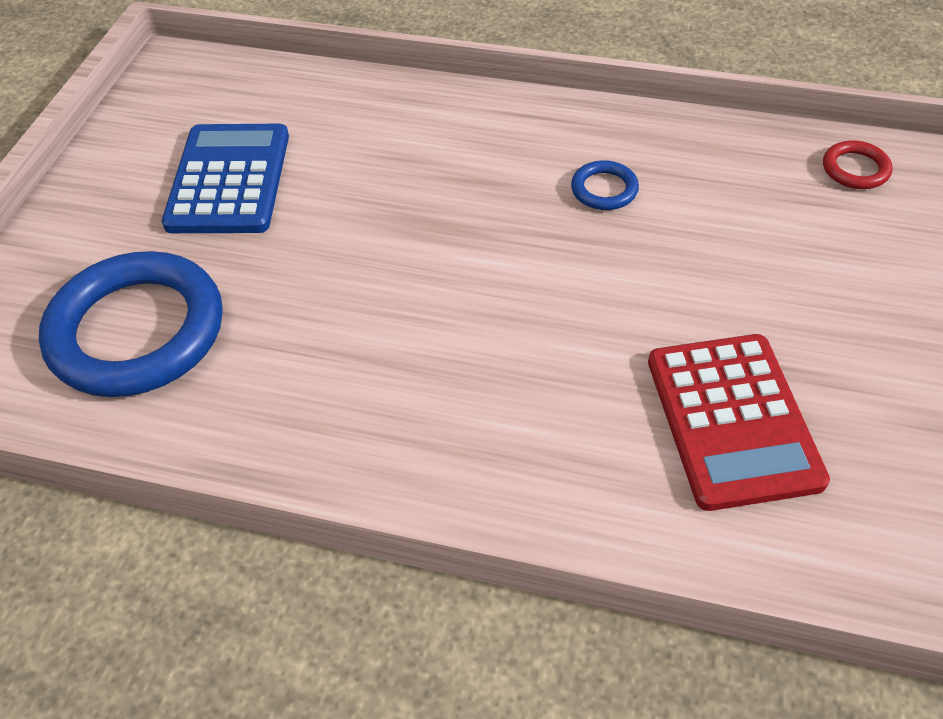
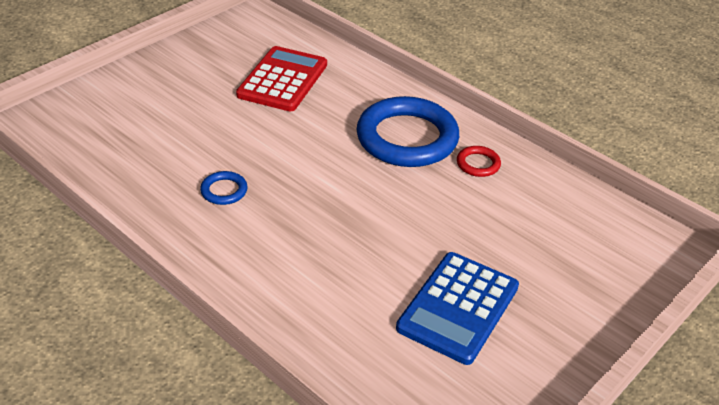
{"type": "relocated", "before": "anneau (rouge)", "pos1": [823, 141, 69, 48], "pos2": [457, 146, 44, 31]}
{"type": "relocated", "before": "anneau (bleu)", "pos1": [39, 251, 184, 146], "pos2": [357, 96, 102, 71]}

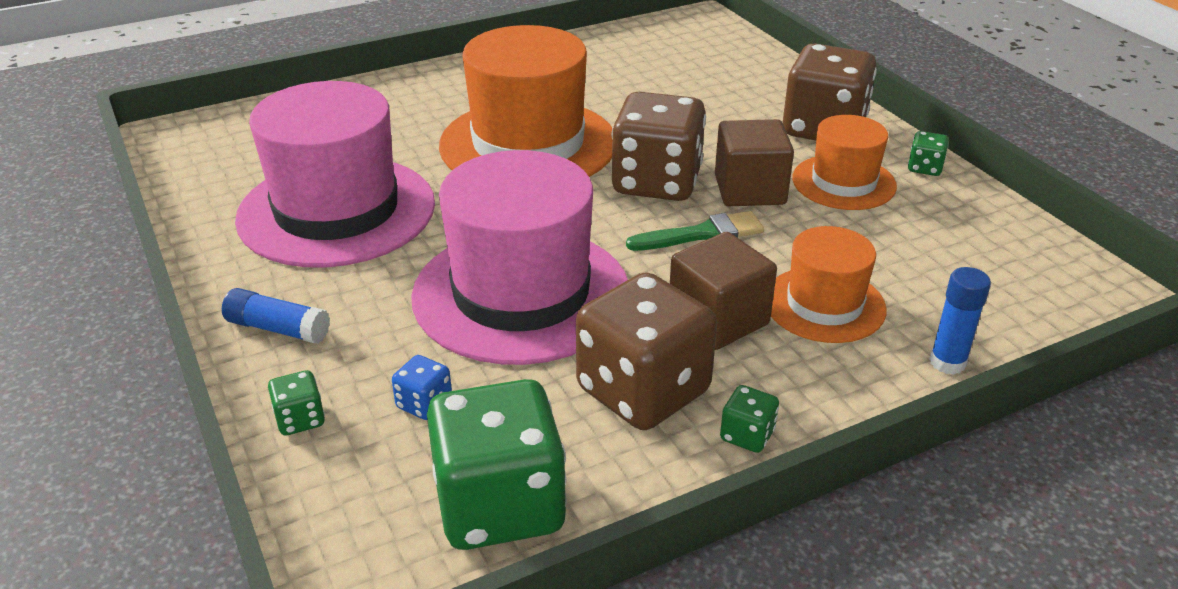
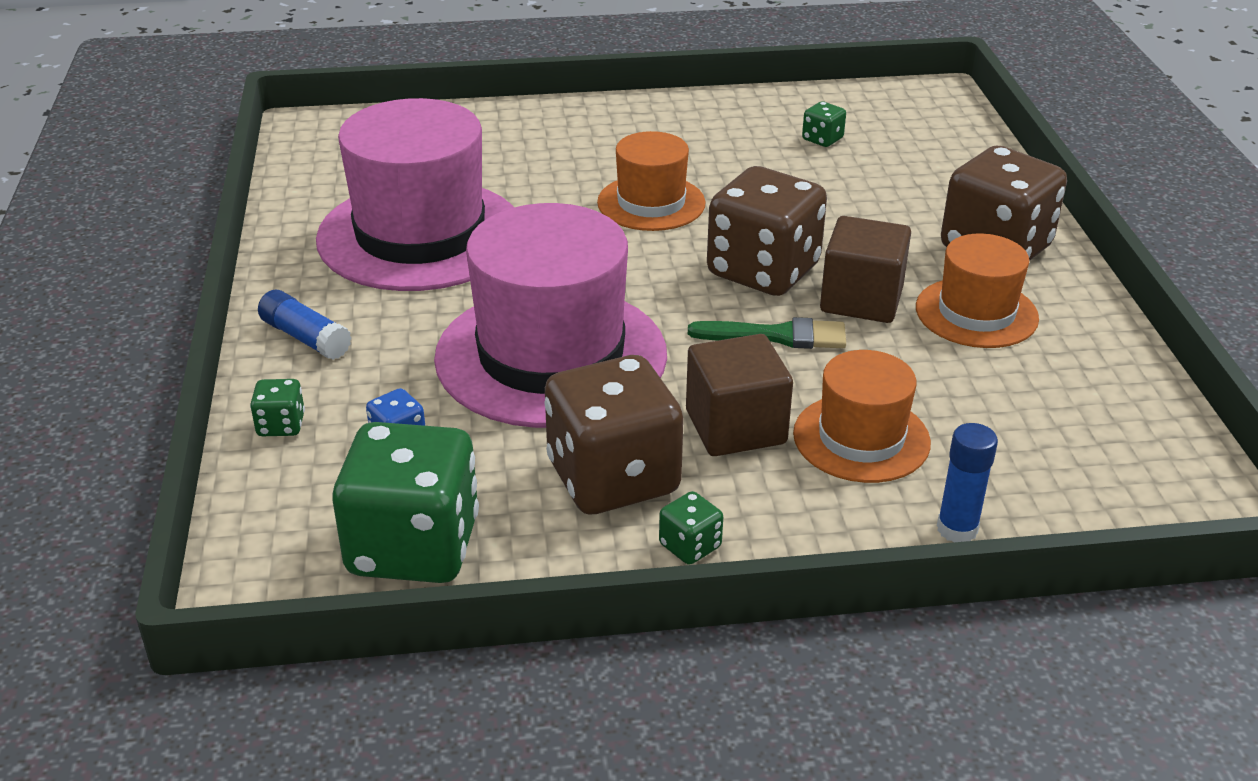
{"type": "size", "before": "chapeau (orange)", "pos1": [439, 25, 173, 152], "pos2": [597, 131, 109, 100], "scale": 0.55}
{"type": "relocated", "before": "dé (vert)", "pos1": [908, 131, 41, 45], "pos2": [802, 101, 44, 46]}

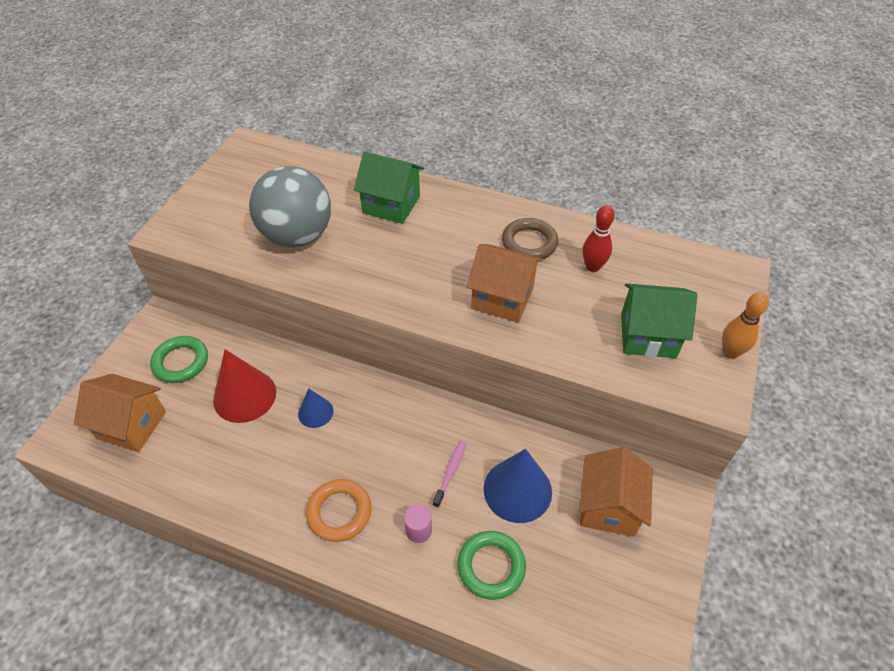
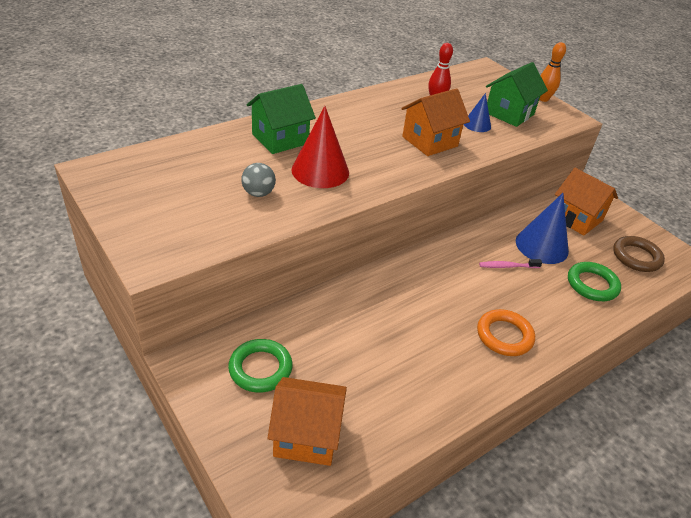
{"type": "size", "before": "balle (gris)", "pos1": [249, 166, 82, 82], "pos2": [241, 163, 35, 34], "scale": 0.43}
{"type": "relocated", "before": "anneau (marron)", "pos1": [502, 218, 56, 41], "pos2": [613, 236, 52, 36]}
{"type": "relocated", "before": "cône (rouge)", "pos1": [213, 349, 63, 74], "pos2": [291, 106, 58, 82]}
{"type": "spun", "before": "maison (orange)", "pos1": [74, 374, 92, 78], "pos2": [267, 377, 80, 89], "turn": 45}
{"type": "relocated", "before": "cône (bleu)", "pos1": [298, 388, 35, 40], "pos2": [464, 93, 27, 39]}
{"type": "spun", "before": "brosse à dents (rose)", "pos1": [433, 440, 33, 68], "pos2": [479, 259, 63, 9], "turn": -60}
{"type": "missing", "before": "cylindre (rose)", "pos1": [404, 504, 28, 39]}

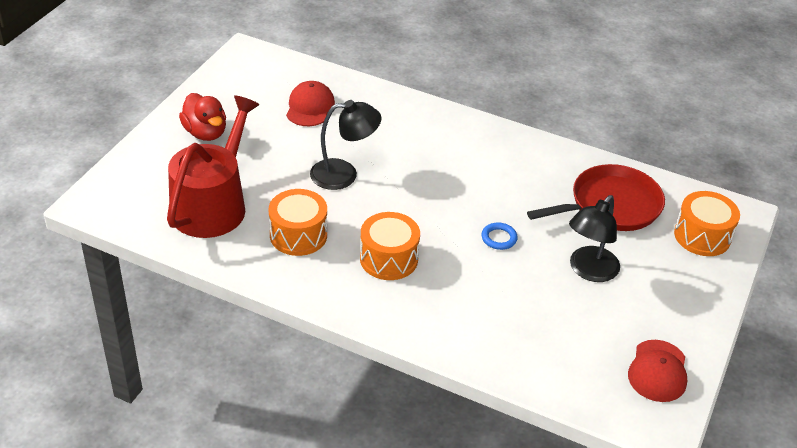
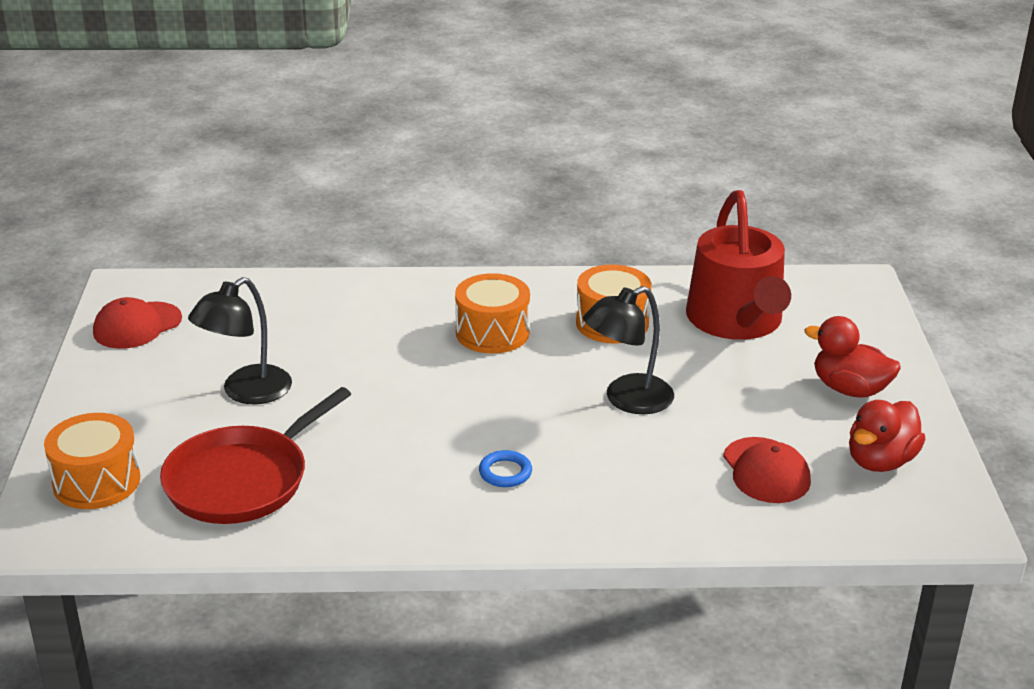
{"type": "spun", "before": "lampe (noir)", "pos1": [569, 195, 51, 87], "pos2": [188, 277, 104, 127], "turn": -150}
{"type": "relocated", "before": "anneau (bleu)", "pos1": [481, 222, 37, 28], "pos2": [479, 450, 53, 37]}
{"type": "spun", "before": "casquette (rouge)", "pos1": [628, 340, 59, 62], "pos2": [93, 297, 89, 52], "turn": -120}
{"type": "appeared", "after": "canard (rouge)", "pos2": [849, 400, 77, 72]}

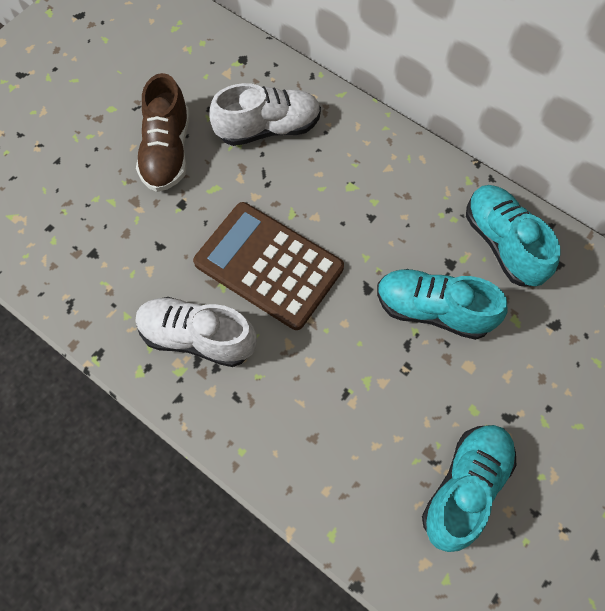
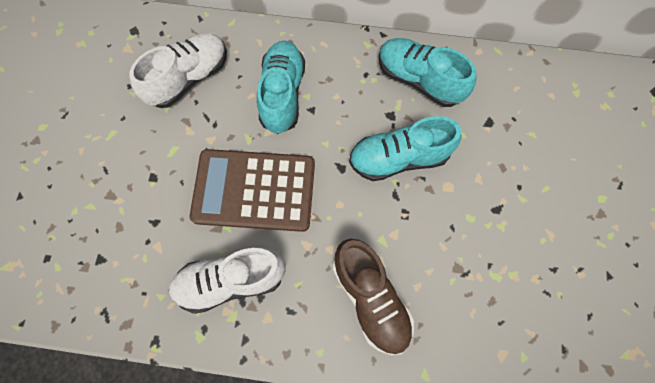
{"type": "relocated", "before": "chaussure (marron)", "pos1": [136, 73, 53, 119], "pos2": [333, 239, 81, 116]}
{"type": "relocated", "before": "chaussure (turquoise)", "pos1": [422, 425, 94, 127], "pos2": [257, 41, 48, 93]}

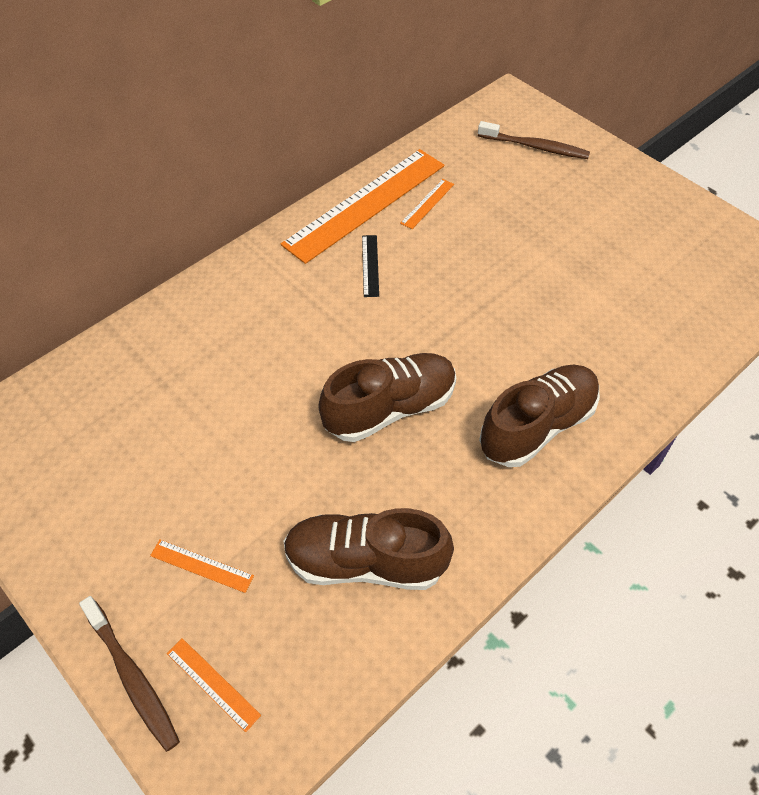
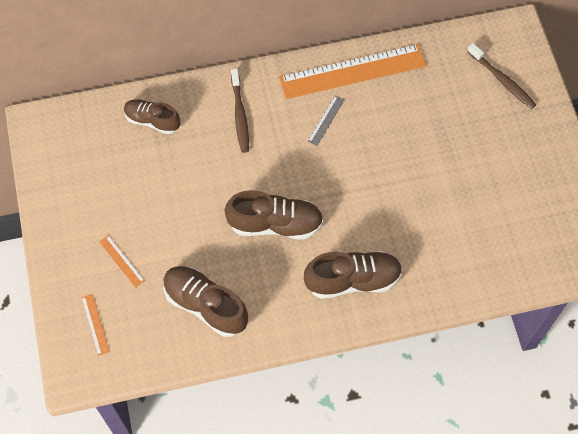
{"type": "missing", "before": "règle (orange)", "pos1": [400, 179, 54, 50]}
{"type": "colour", "before": "règle (noir)", "after": "règle (gris)", "pos1": [362, 235, 17, 62], "pos2": [308, 96, 36, 50]}
{"type": "relocated", "before": "brosse à dents (marron)", "pos1": [79, 596, 101, 156], "pos2": [231, 69, 18, 84]}
{"type": "appeared", "after": "chaussure (marron)", "pos2": [124, 99, 56, 35]}

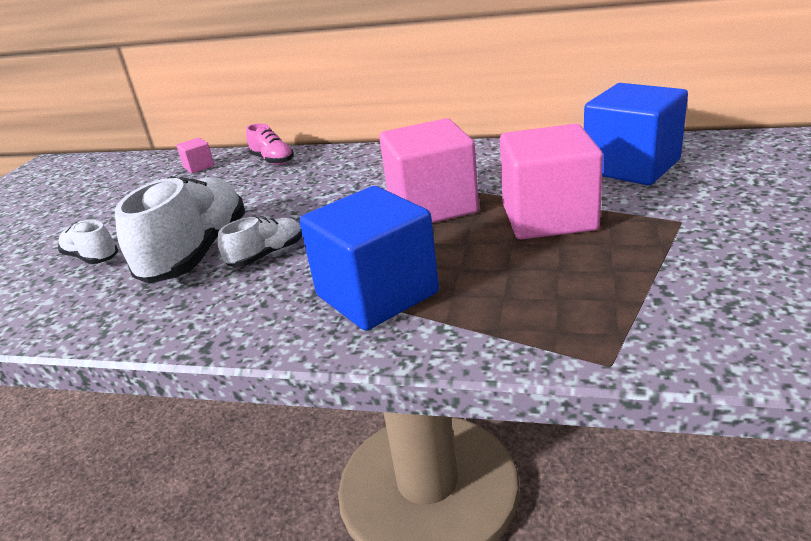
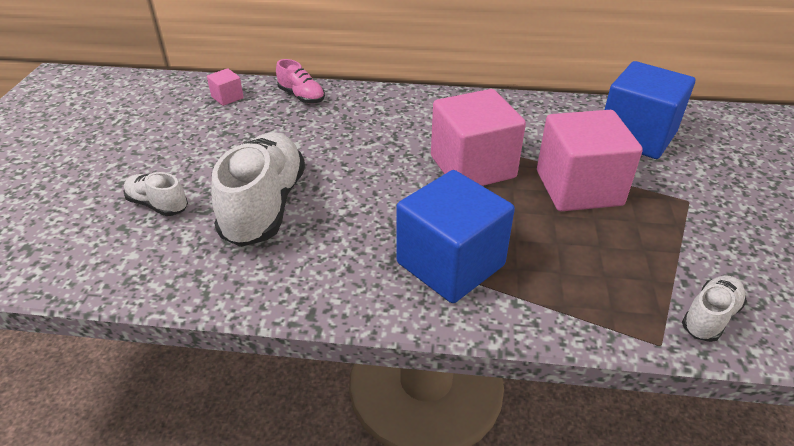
{"type": "relocated", "before": "chaussure (blanc)", "pos1": [218, 217, 84, 50], "pos2": [682, 275, 65, 67]}

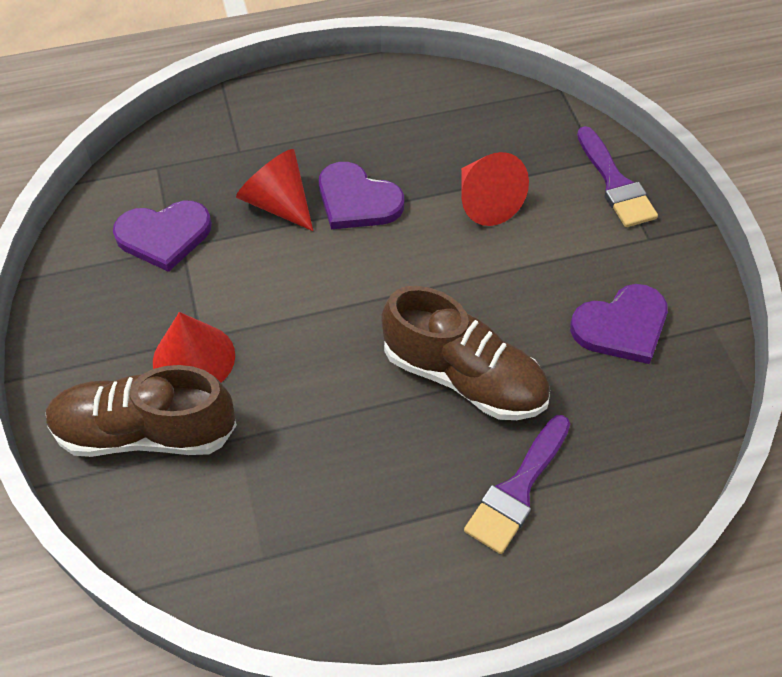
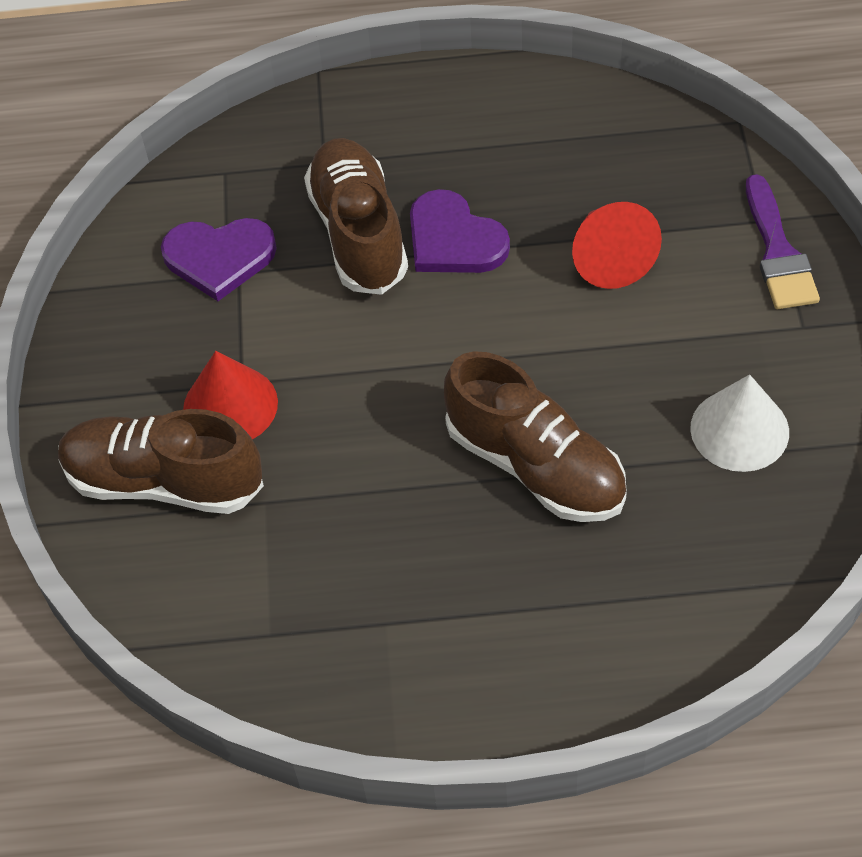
{"type": "exchanged", "before": "cône (rouge)", "after": "chaussure (marron)", "pos1": [236, 149, 77, 82], "pos2": [304, 138, 104, 157]}
{"type": "exchanged", "before": "cœur (violet)", "after": "cône (blanc)", "pos1": [570, 284, 98, 80], "pos2": [690, 374, 99, 98]}
{"type": "missing", "before": "pinceau (violet)", "pos1": [464, 415, 106, 139]}

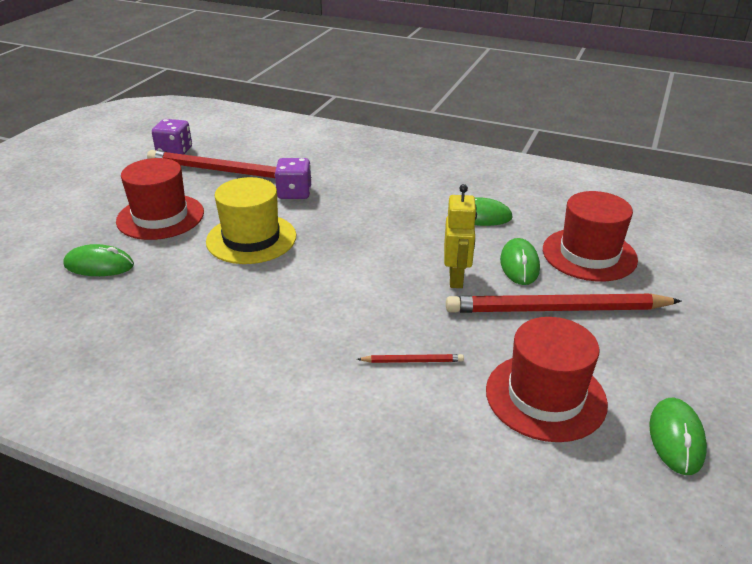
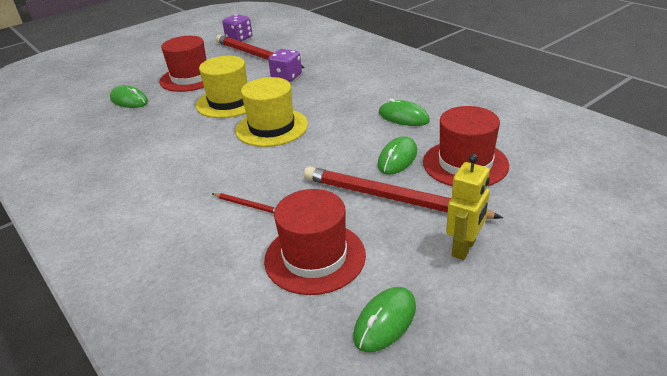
{"type": "relocated", "before": "robot (jaune)", "pos1": [444, 184, 33, 104], "pos2": [446, 154, 44, 106]}
{"type": "appeared", "after": "chapeau (jaune)", "pos2": [235, 77, 73, 70]}

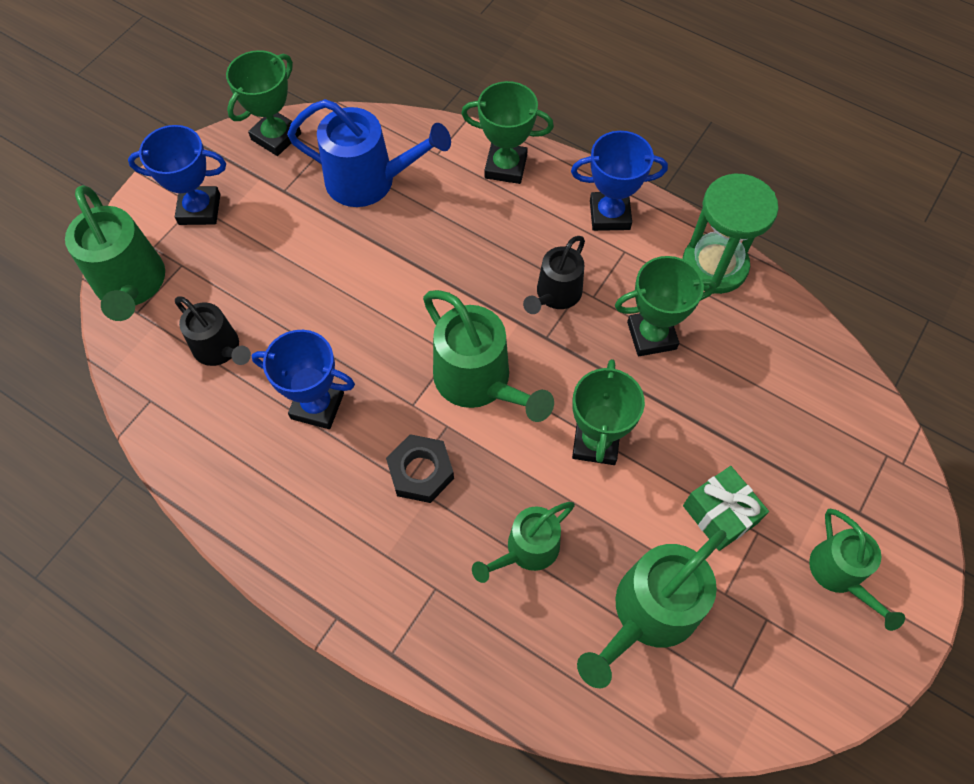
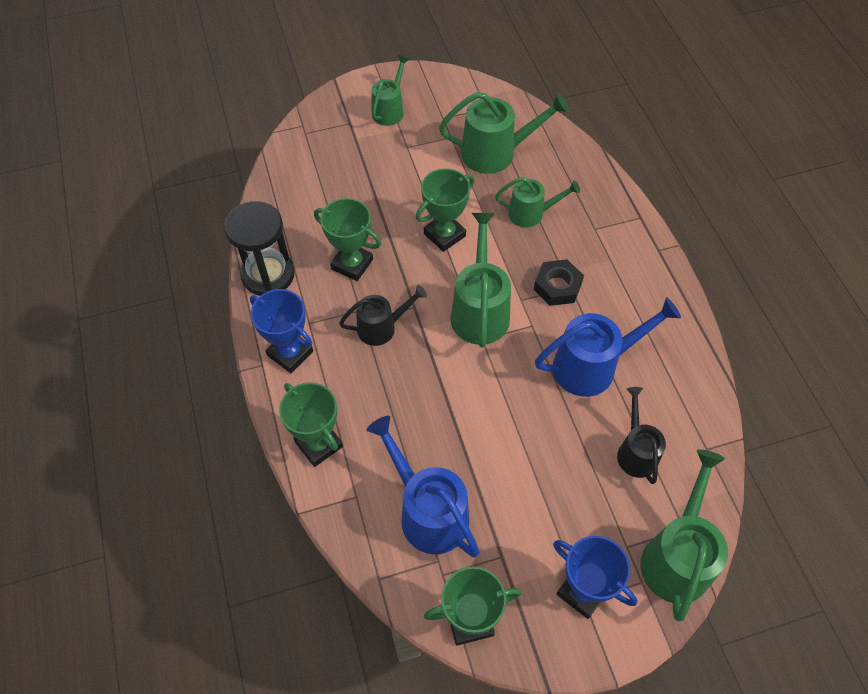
{"type": "colour", "before": "sablier (vert)", "after": "sablier (noir)", "pos1": [682, 174, 96, 120], "pos2": [224, 201, 71, 95]}
{"type": "exchanged", "before": "trophée (bleu)", "after": "arrosoir (bleu)", "pos1": [252, 330, 103, 99], "pos2": [535, 297, 146, 100]}
{"type": "missing", "before": "cadeau (vert)", "pos1": [683, 466, 86, 85]}

